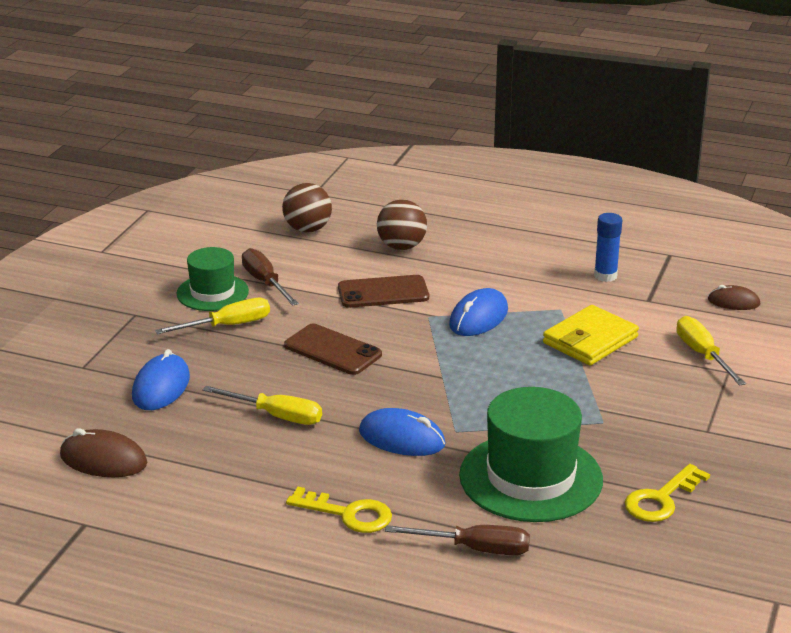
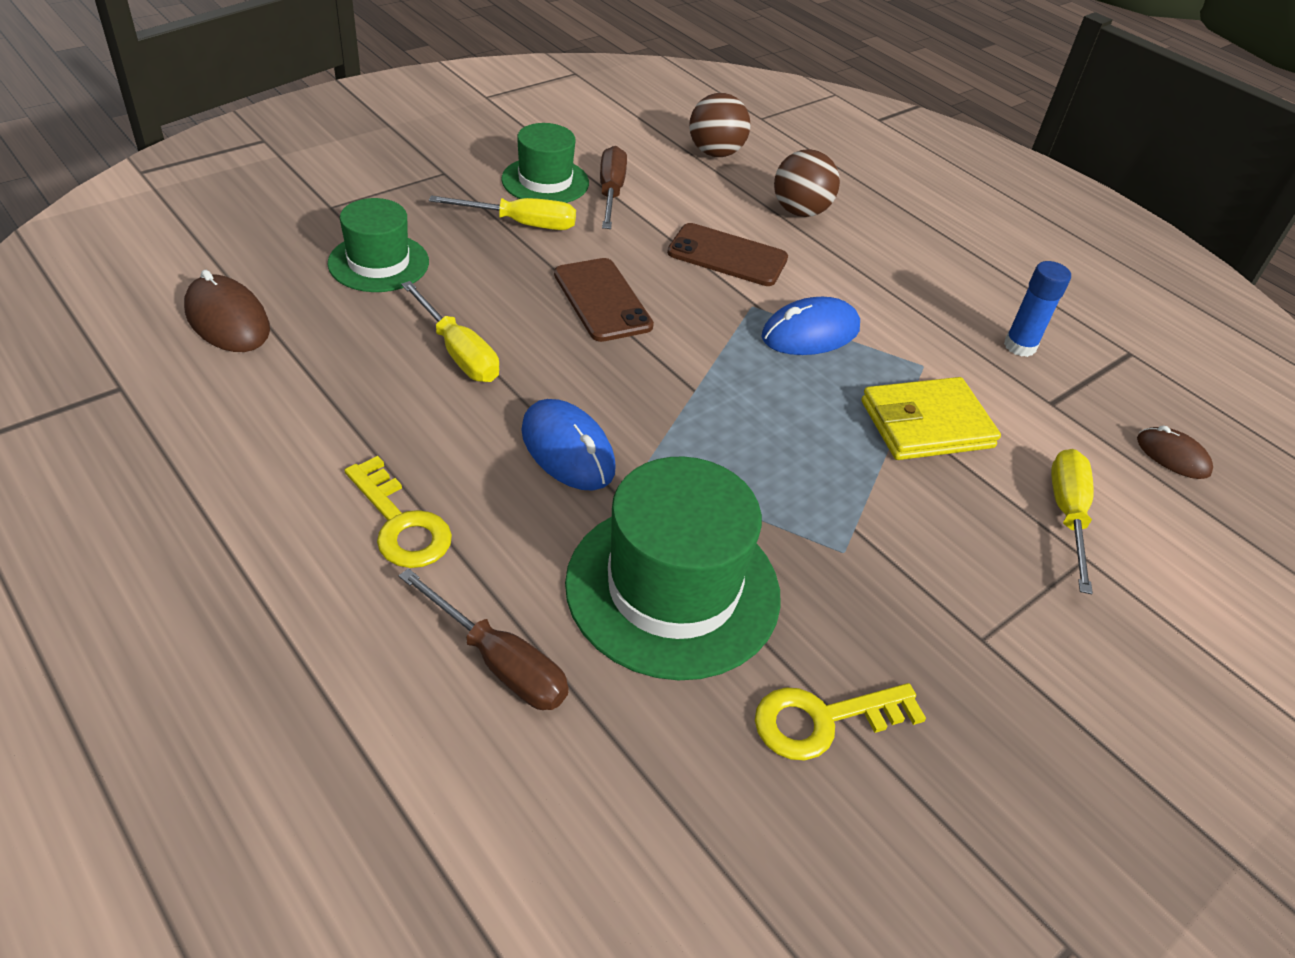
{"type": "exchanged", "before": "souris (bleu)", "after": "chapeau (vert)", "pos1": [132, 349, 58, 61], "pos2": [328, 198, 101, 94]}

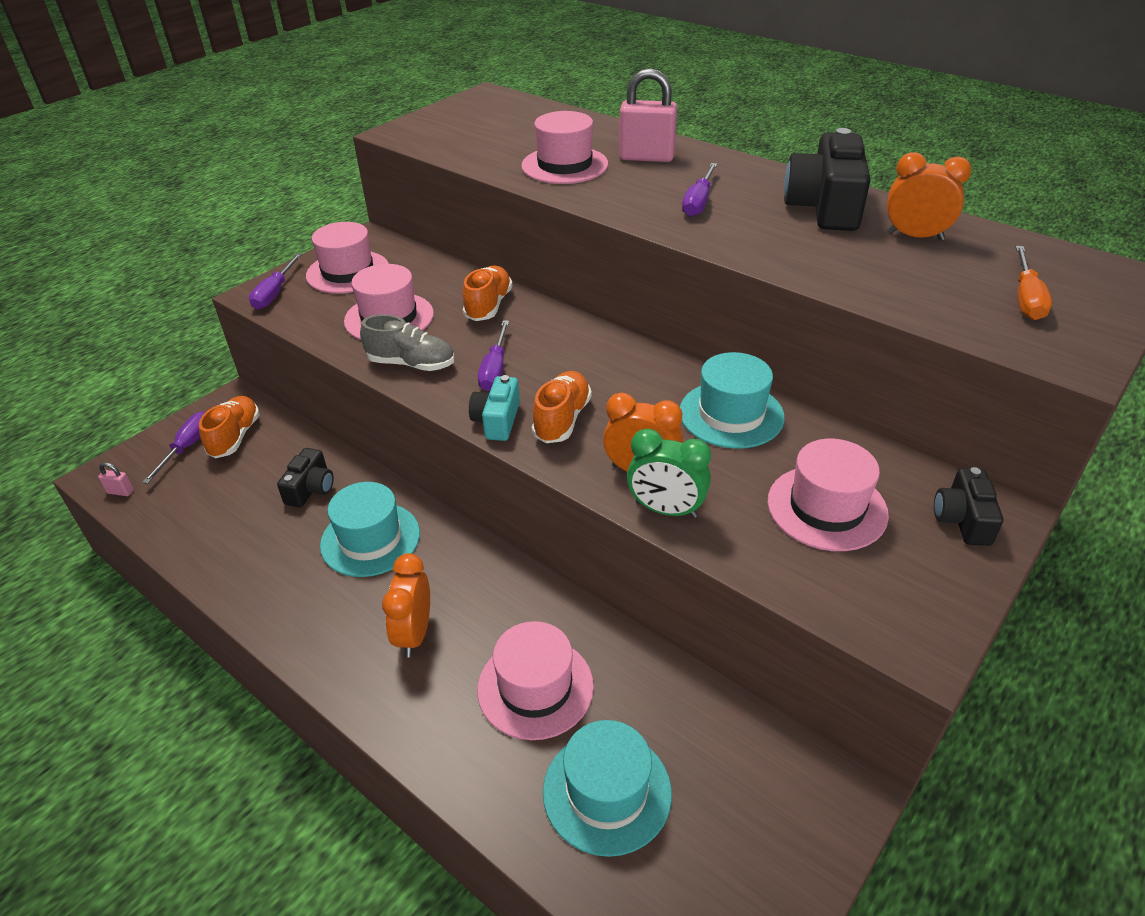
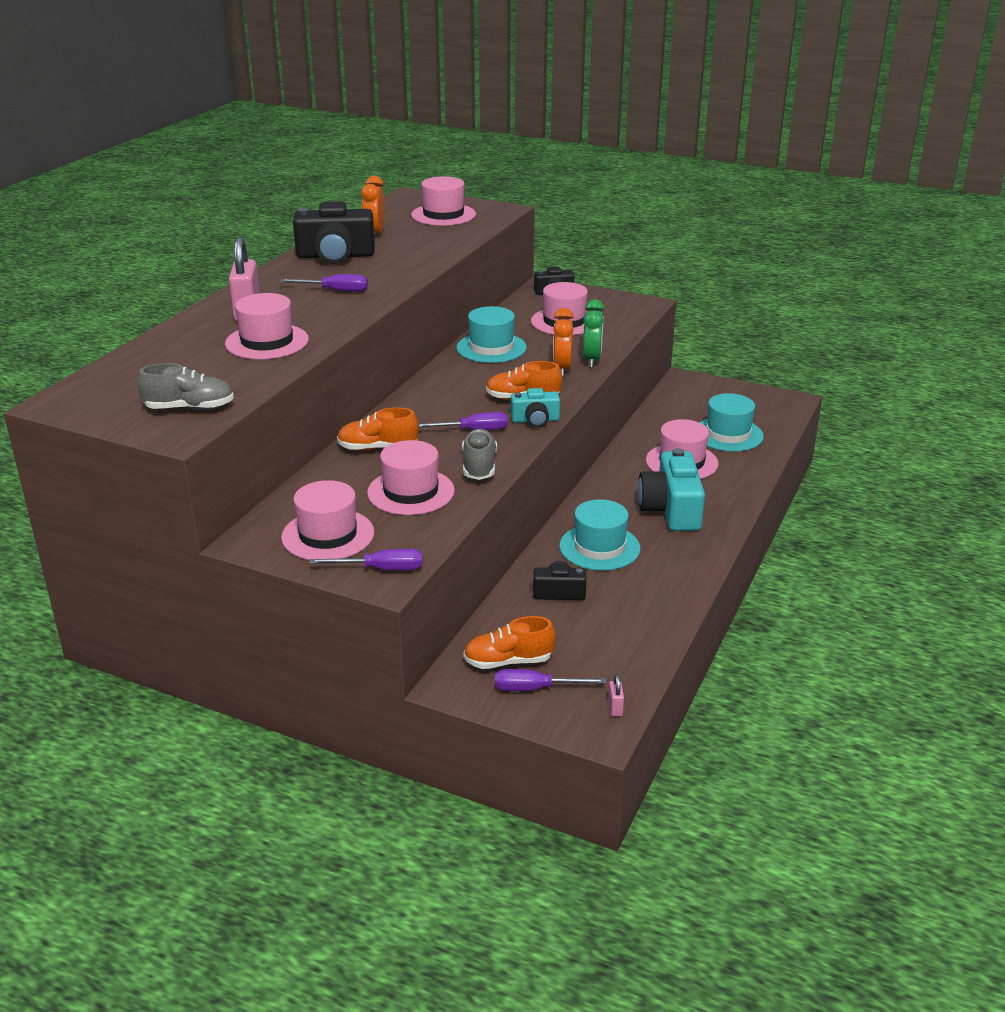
{"type": "exchanged", "before": "tournevis (orange)", "after": "chapeau (rose)", "pos1": [1015, 246, 37, 74], "pos2": [411, 176, 65, 50]}
{"type": "exchanged", "before": "réveil (orange)", "after": "appareil photo (turquoise)", "pos1": [382, 553, 48, 104], "pos2": [638, 448, 67, 83]}
{"type": "appeared", "after": "chaussure (gris)", "pos2": [137, 363, 97, 47]}

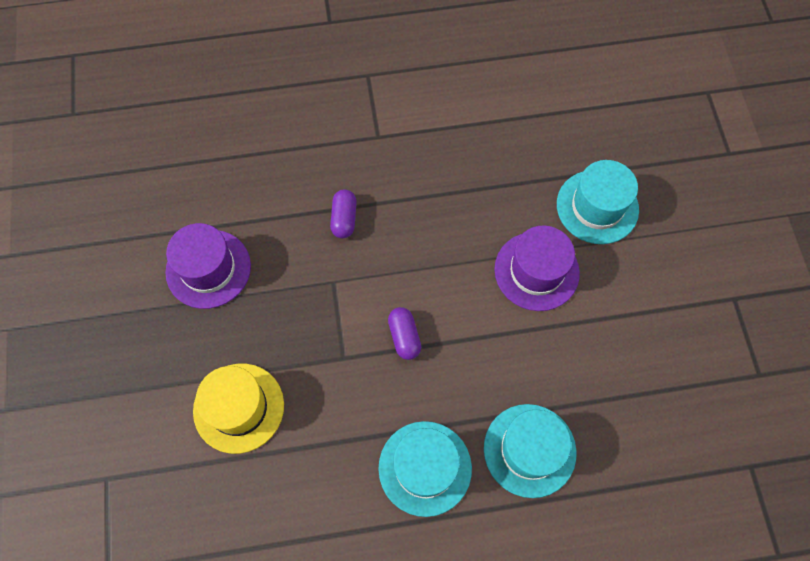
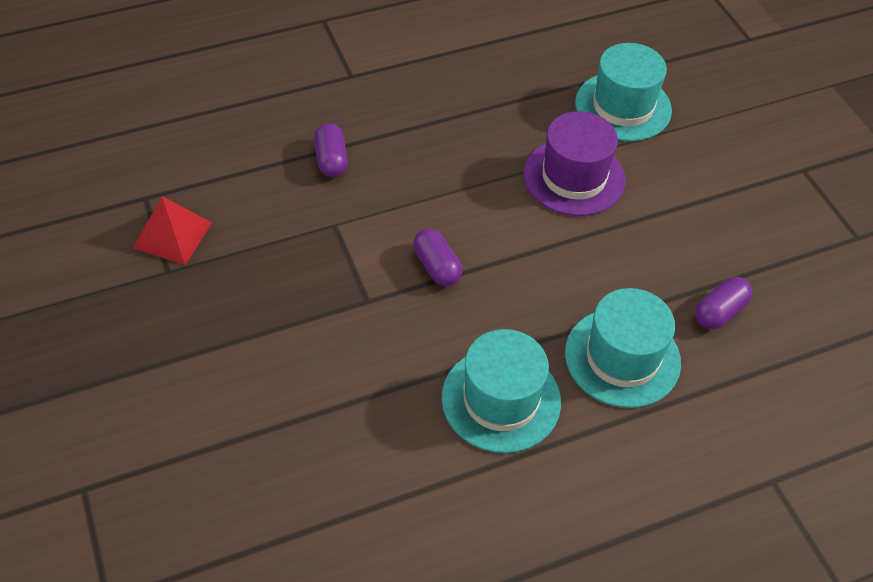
{"type": "exchanged", "before": "chapeau (violet)", "after": "pyramide (rouge)", "pos1": [166, 223, 85, 86], "pos2": [133, 196, 79, 69]}
{"type": "missing", "before": "chapeau (jaune)", "pos1": [193, 364, 91, 90]}
{"type": "appeared", "after": "gélule (violet)", "pos2": [695, 277, 57, 52]}

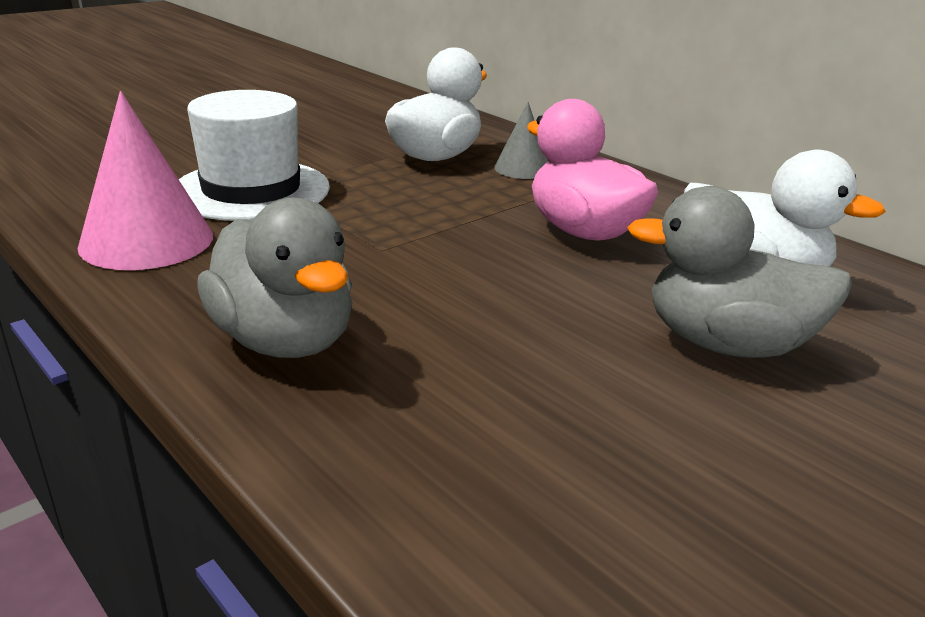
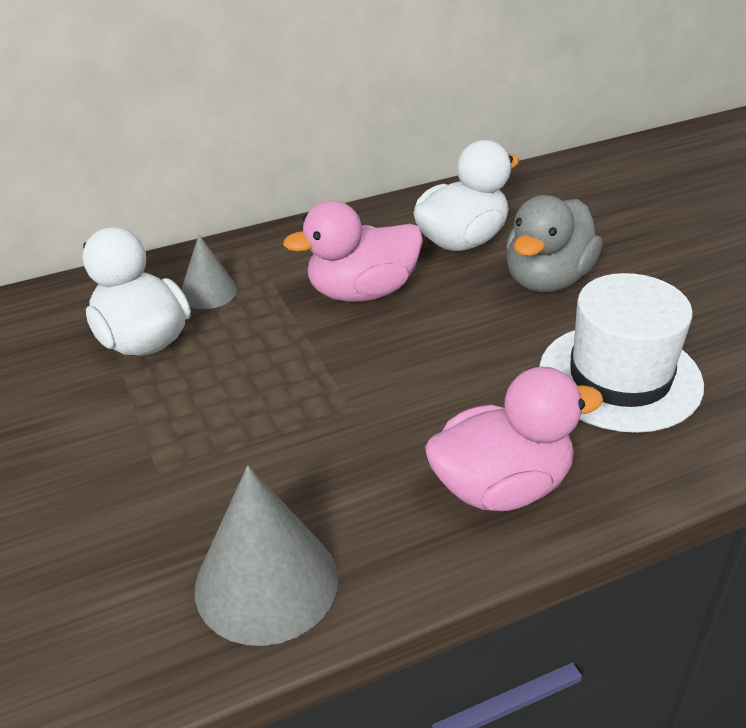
{"type": "relocated", "before": "chapeau (blanc)", "pos1": [179, 90, 151, 131], "pos2": [539, 273, 165, 160]}
{"type": "colour", "before": "cône (rose)", "after": "cône (gris)", "pos1": [78, 91, 135, 179], "pos2": [195, 465, 143, 181]}
{"type": "colour", "before": "canard (gris)", "after": "canard (rose)", "pos1": [197, 198, 155, 160], "pos2": [425, 367, 178, 144]}

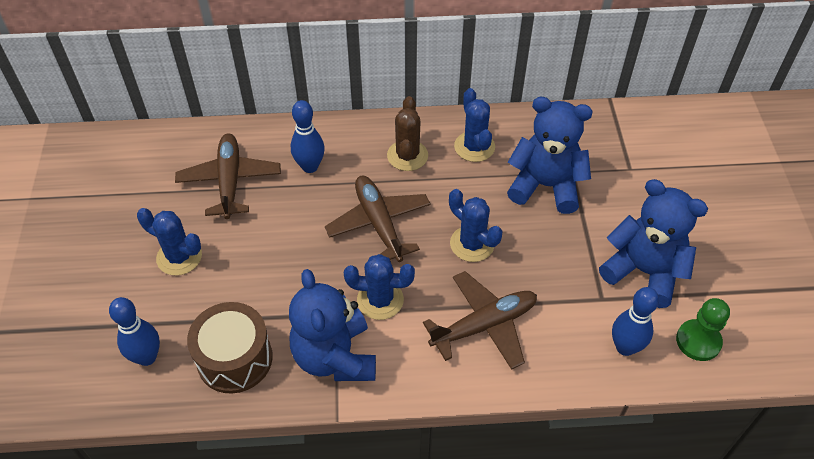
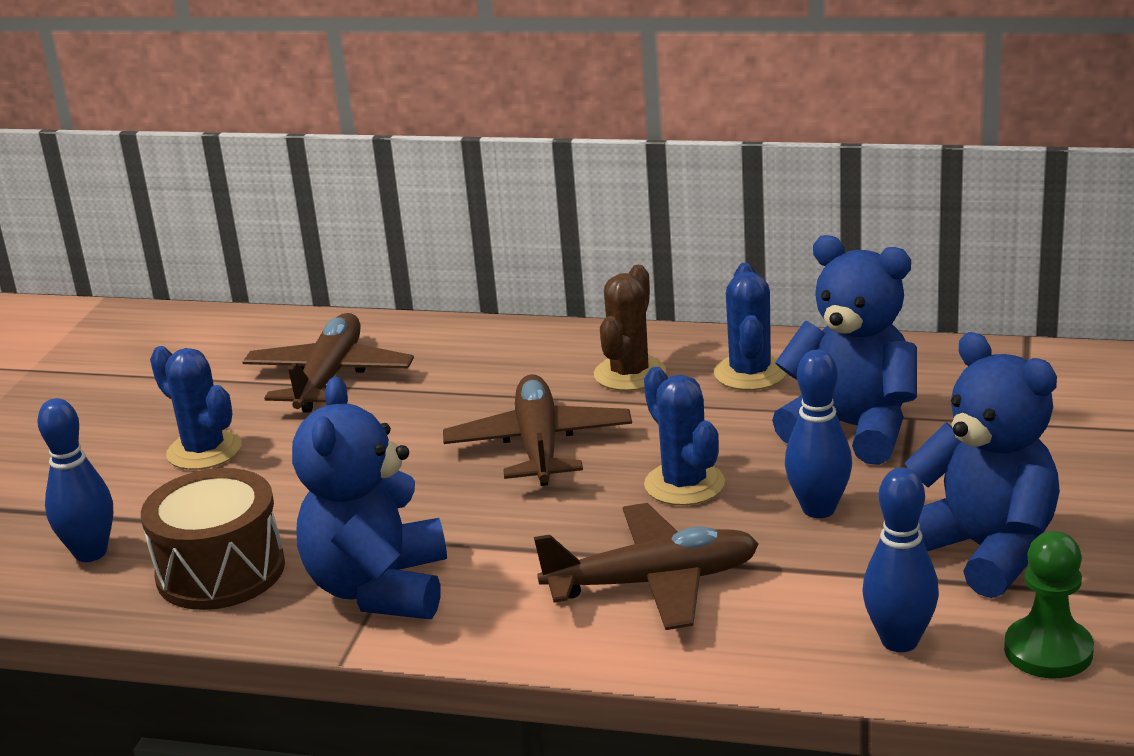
{"type": "relocated", "before": "quille (bleu)", "pos1": [291, 100, 34, 73], "pos2": [785, 350, 67, 168]}
{"type": "missing", "before": "cactus (bleu)", "pos1": [344, 254, 71, 66]}

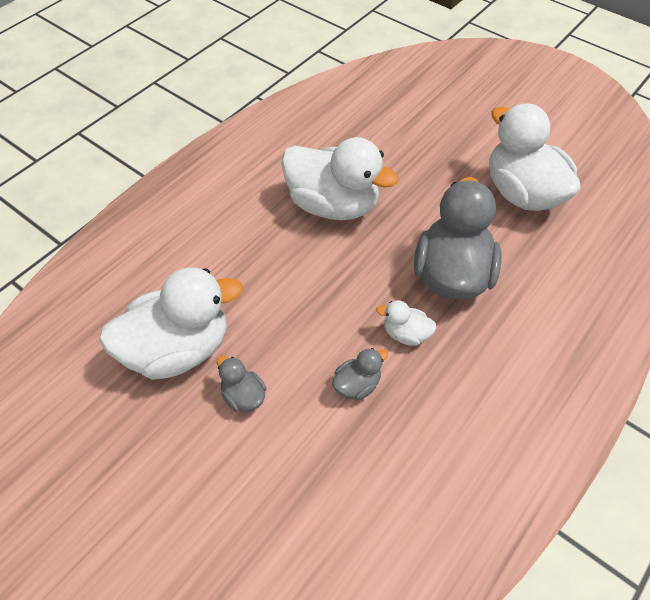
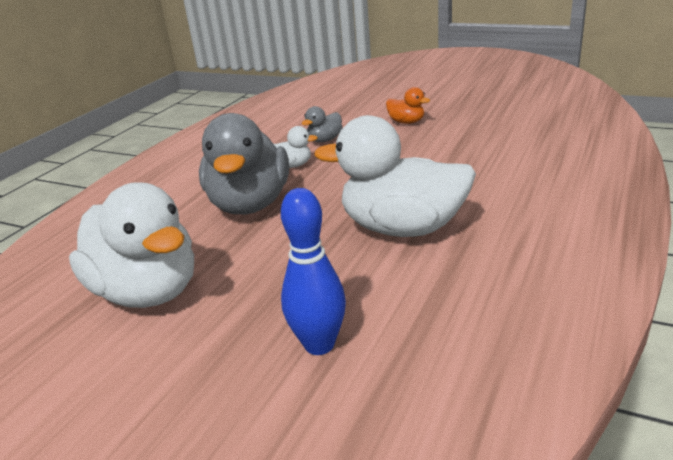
{"type": "missing", "before": "canard (blanc)", "pos1": [99, 267, 144, 113]}
{"type": "colour", "before": "canard (gris)", "after": "canard (orange)", "pos1": [217, 356, 50, 56], "pos2": [386, 87, 44, 37]}
{"type": "appeared", "after": "quille (bleu)", "pos2": [281, 188, 65, 167]}

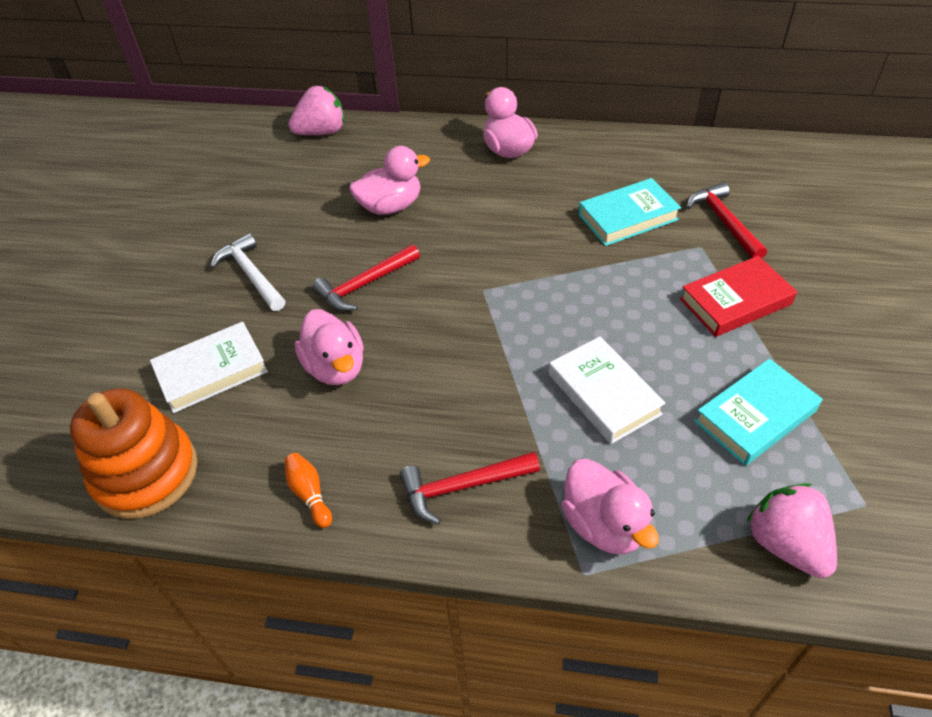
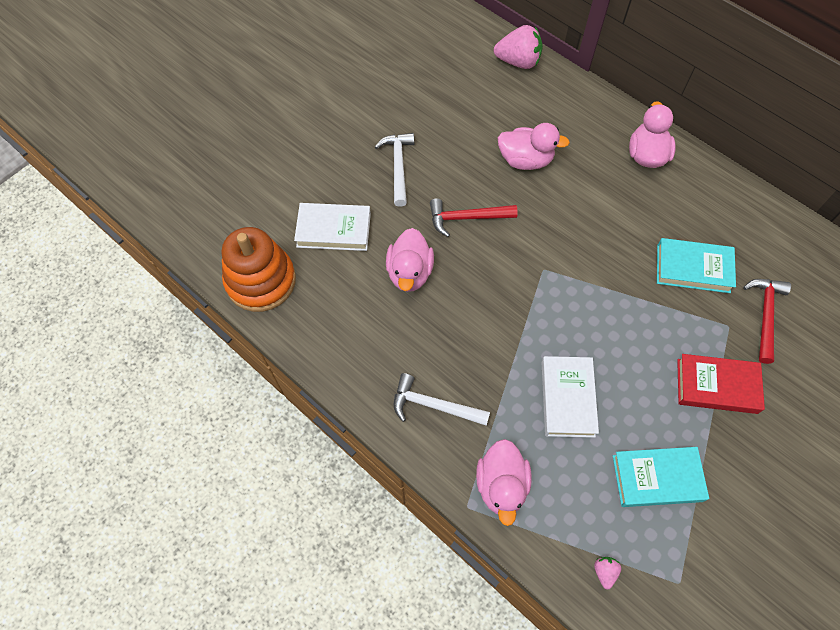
{"type": "colour", "before": "marteau (rouge)", "after": "marteau (blanc)", "pos1": [400, 452, 140, 72], "pos2": [394, 373, 96, 53]}
{"type": "missing", "before": "quille (orange)", "pos1": [285, 453, 47, 75]}
{"type": "size", "before": "fraise (rose)", "pos1": [747, 483, 90, 95], "pos2": [594, 557, 27, 32], "scale": 0.46}

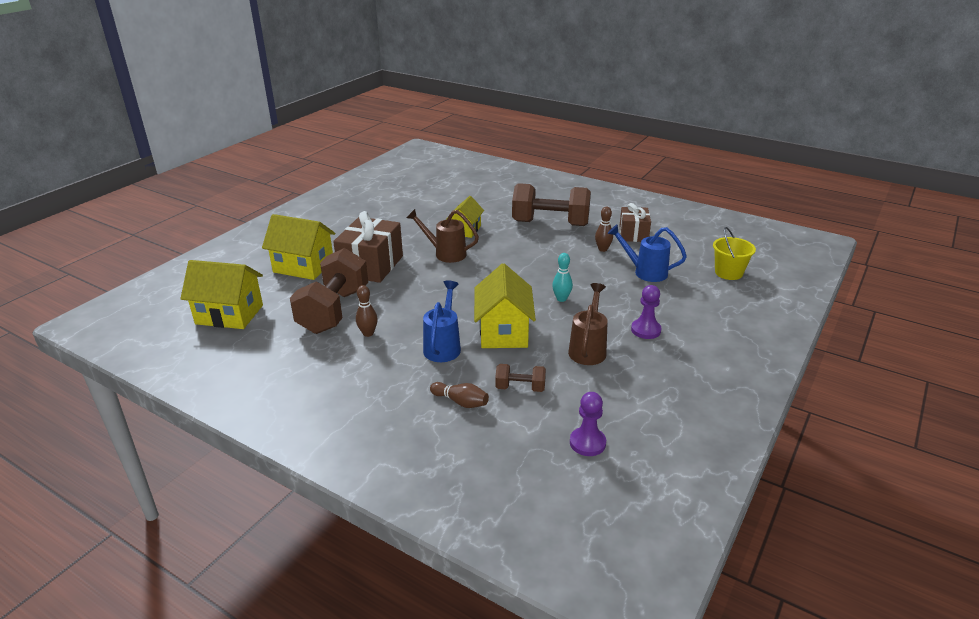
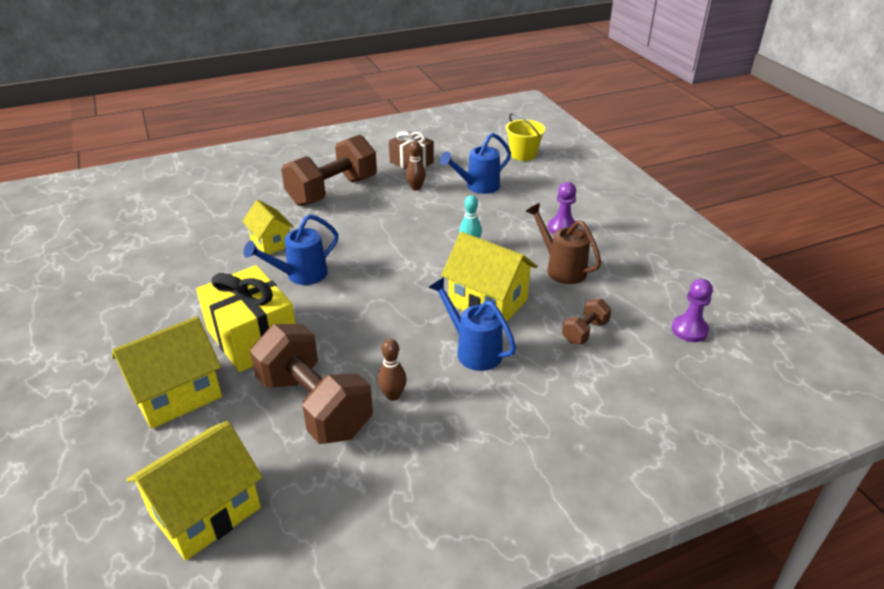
{"type": "colour", "before": "arrosoir (marron)", "after": "arrosoir (bleu)", "pos1": [407, 209, 72, 54], "pos2": [243, 214, 96, 71]}
{"type": "colour", "before": "cadeau (marron)", "after": "cadeau (jaune)", "pos1": [333, 211, 70, 72], "pos2": [196, 265, 100, 107]}
{"type": "missing", "before": "quille (marron)", "pos1": [430, 382, 59, 26]}

